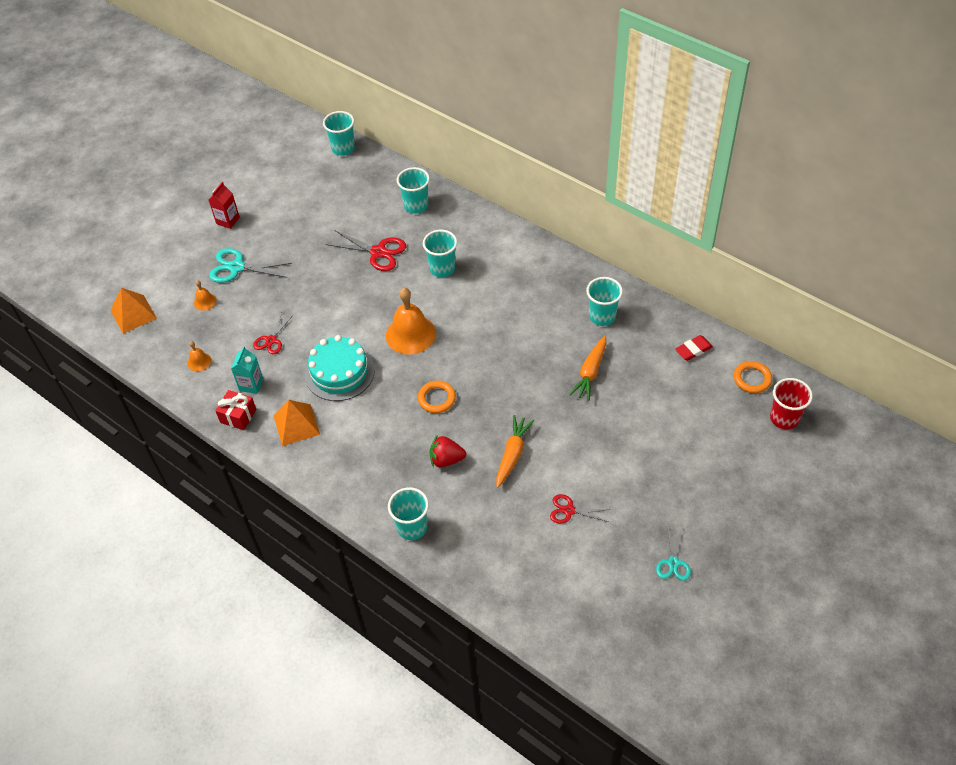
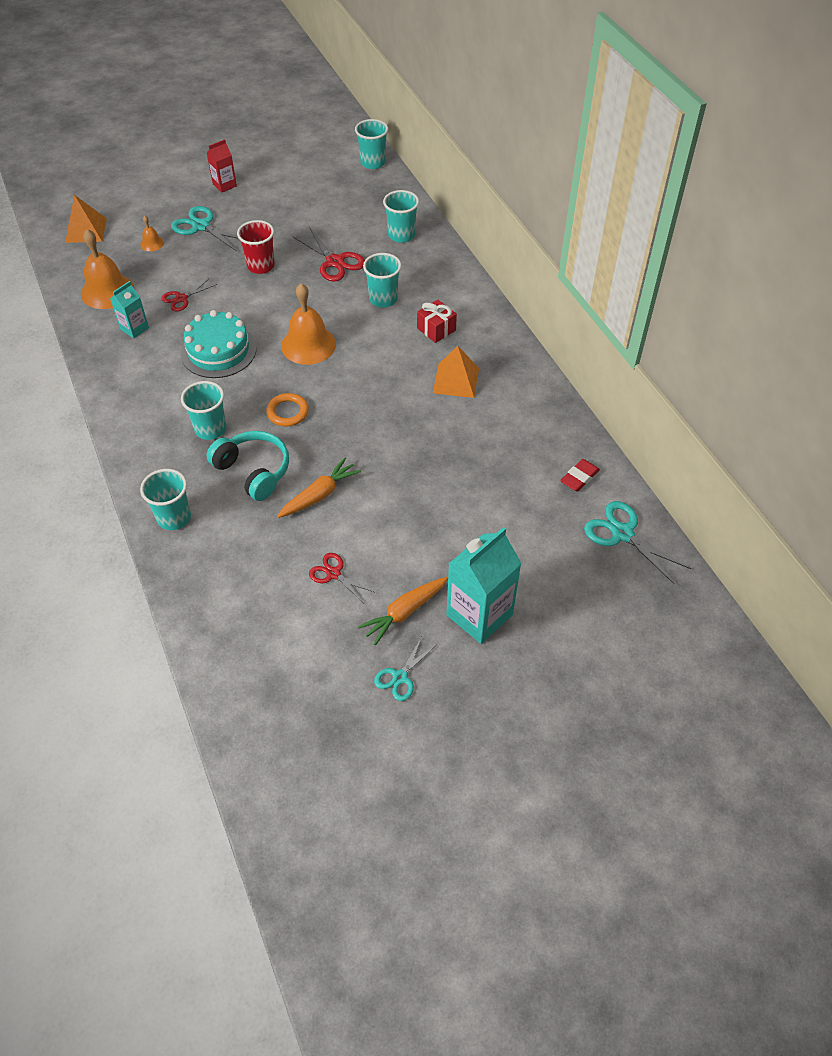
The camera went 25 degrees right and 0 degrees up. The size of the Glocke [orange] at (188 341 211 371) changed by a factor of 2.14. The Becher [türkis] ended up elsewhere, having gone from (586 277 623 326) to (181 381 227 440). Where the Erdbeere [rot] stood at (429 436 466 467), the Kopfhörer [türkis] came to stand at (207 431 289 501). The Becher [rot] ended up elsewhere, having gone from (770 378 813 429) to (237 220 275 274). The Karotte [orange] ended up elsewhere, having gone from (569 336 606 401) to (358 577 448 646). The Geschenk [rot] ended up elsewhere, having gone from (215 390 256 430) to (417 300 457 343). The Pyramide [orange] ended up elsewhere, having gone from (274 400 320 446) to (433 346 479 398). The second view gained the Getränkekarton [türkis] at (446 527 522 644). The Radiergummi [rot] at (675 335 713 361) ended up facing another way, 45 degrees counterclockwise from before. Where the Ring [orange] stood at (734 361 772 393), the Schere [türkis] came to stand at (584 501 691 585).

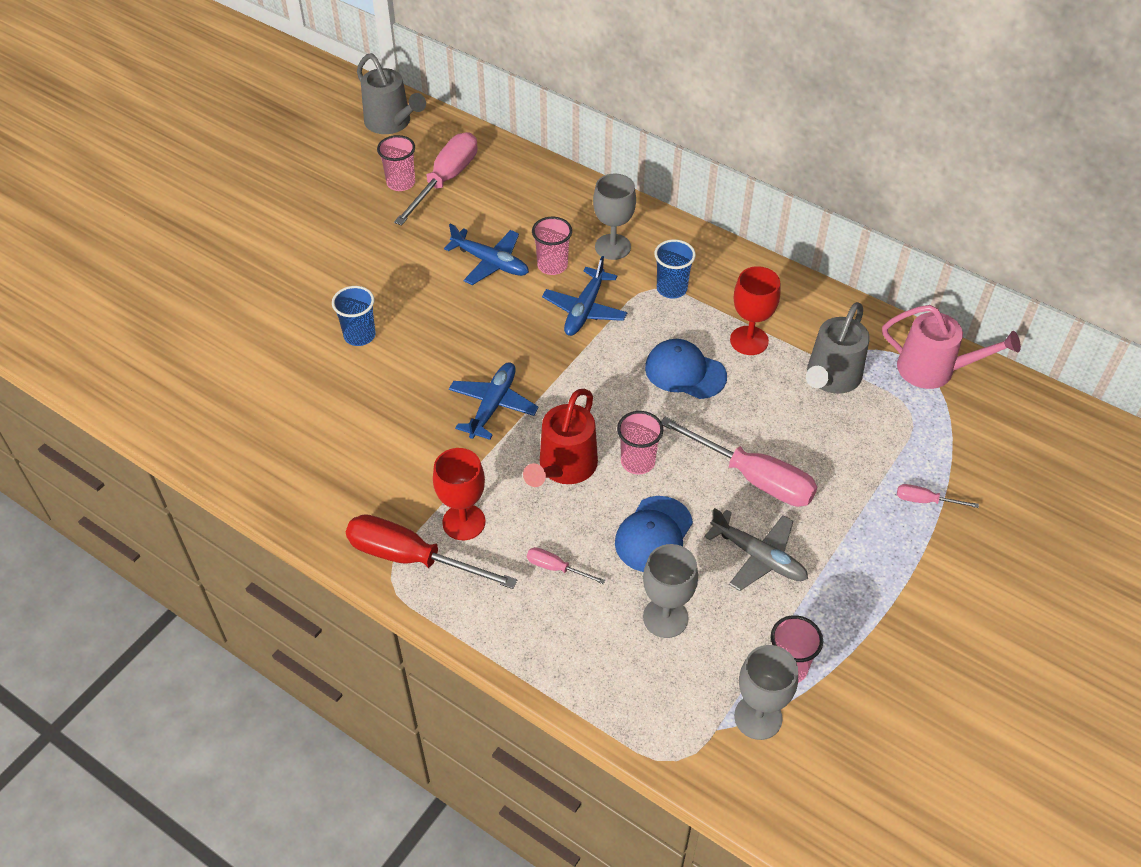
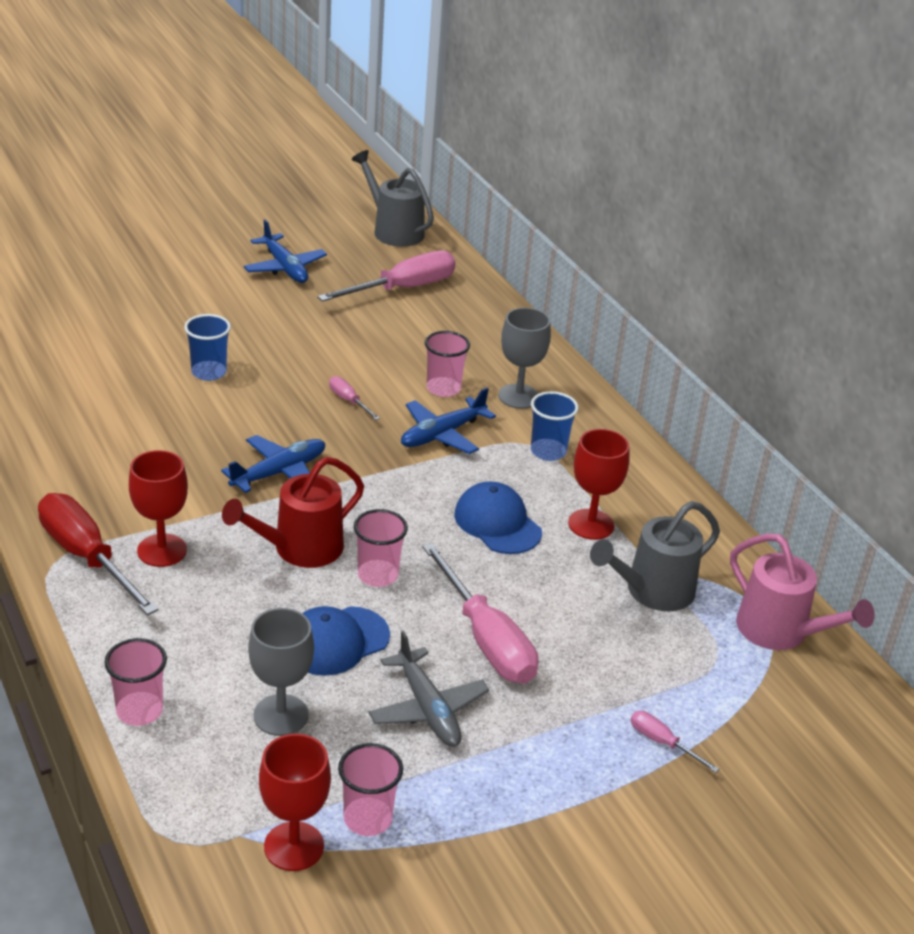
The camera went 25 degrees right and 15 degrees down. The Becher [rosa] ended up elsewhere, having gone from (377 135 415 191) to (104 638 167 726). The Flugzeug [blau] ended up elsewhere, having gone from (444 224 529 285) to (244 219 327 283). What was the Kelch [grau] at (734 645 798 740) turned into the Kelch [rot] at (259 734 331 871). The Schraubenzieher [rosa] ended up elsewhere, having gone from (527 547 605 584) to (329 376 380 420). The Gießkanne [grau] at (357 53 426 134) ended up facing another way, 150 degrees clockwise from before.

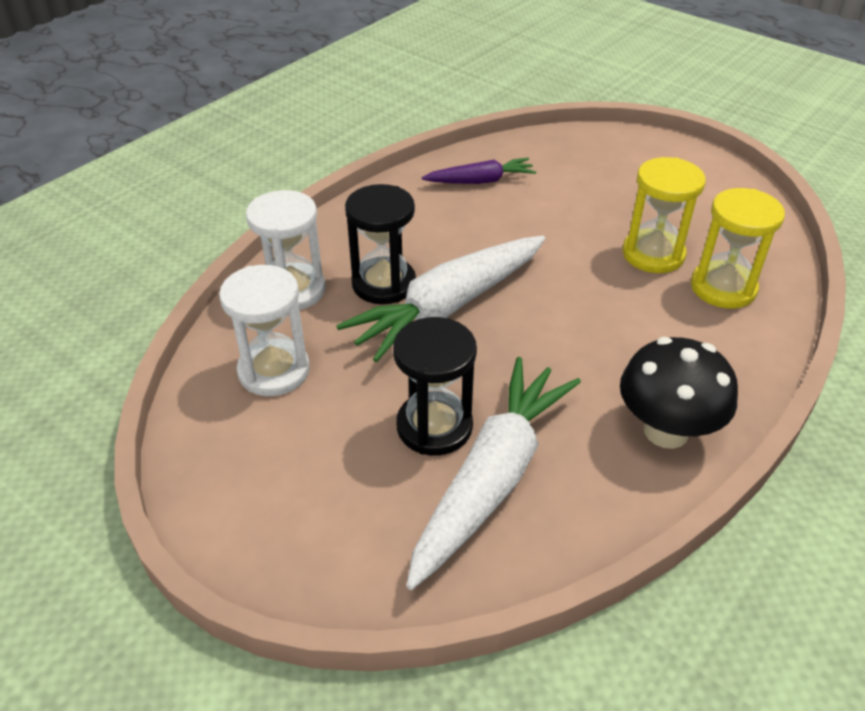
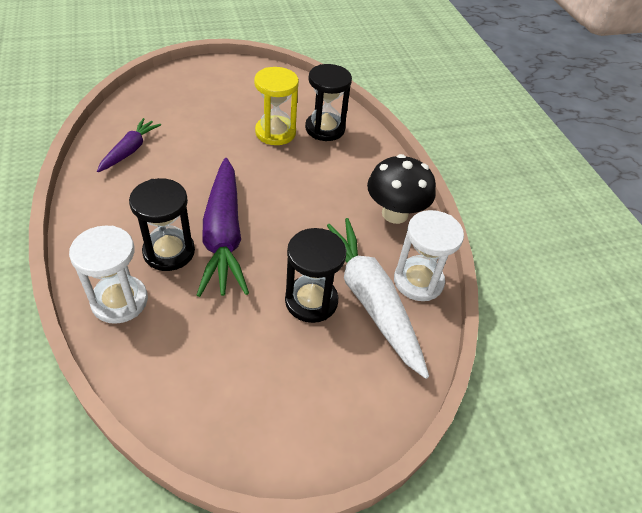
The camera went 60 degrees left and 5 degrees up. What was the Karotte [weiß] at (336 236 545 362) turned into the Karotte [lila] at (197 158 249 297). What was the Sanduhr [gelb] at (691 188 785 309) turned into the Sanduhr [schwarz] at (305 64 352 141). The Sanduhr [weiß] ended up elsewhere, having gone from (219 265 310 396) to (394 210 464 301).

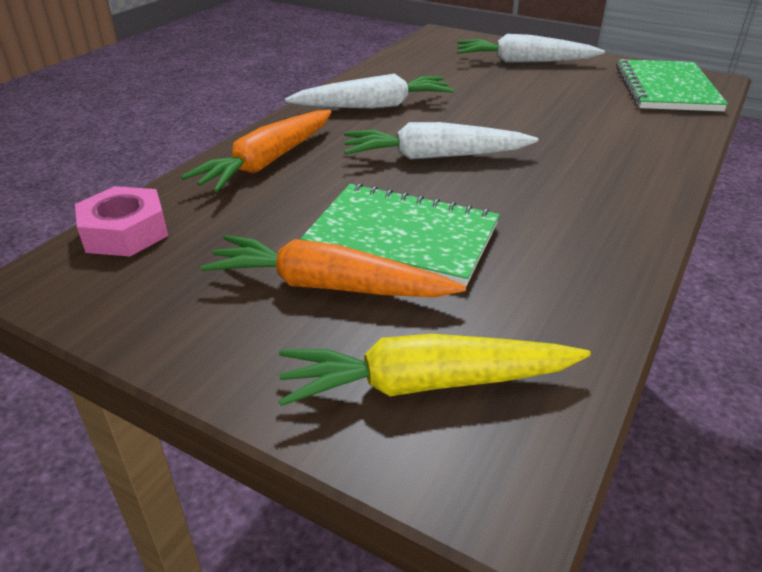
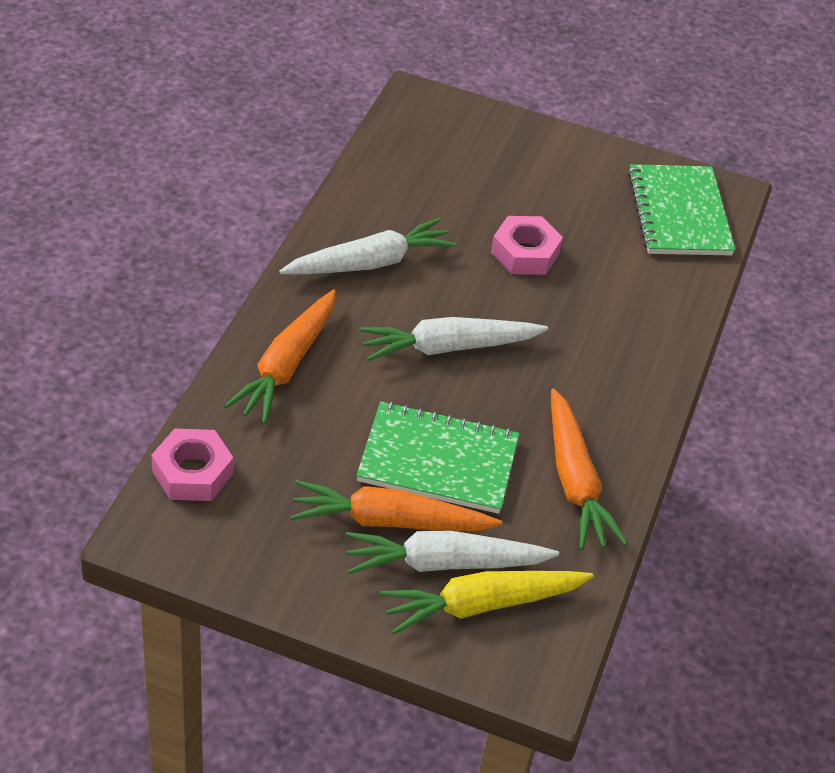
The camera went 15 degrees left and 10 degrees up. The Karotte [weiß] ended up elsewhere, having gone from (457 34 605 63) to (345 531 559 574). The second view gained the Sechskantmutter [rosa] at (491 216 563 275). The second view gained the Karotte [orange] at (551 388 627 550).

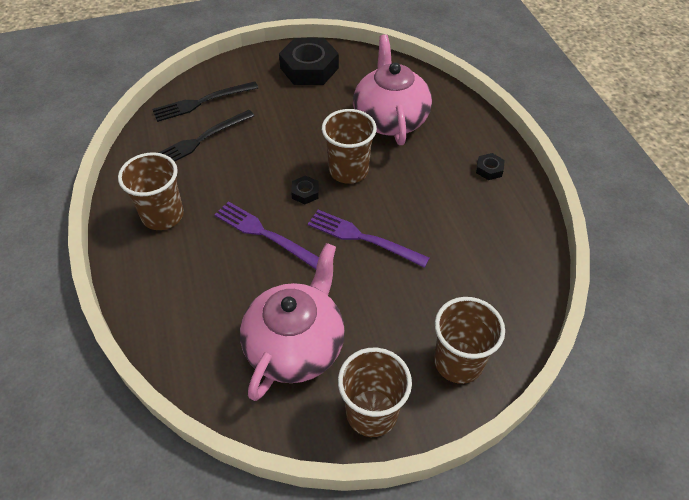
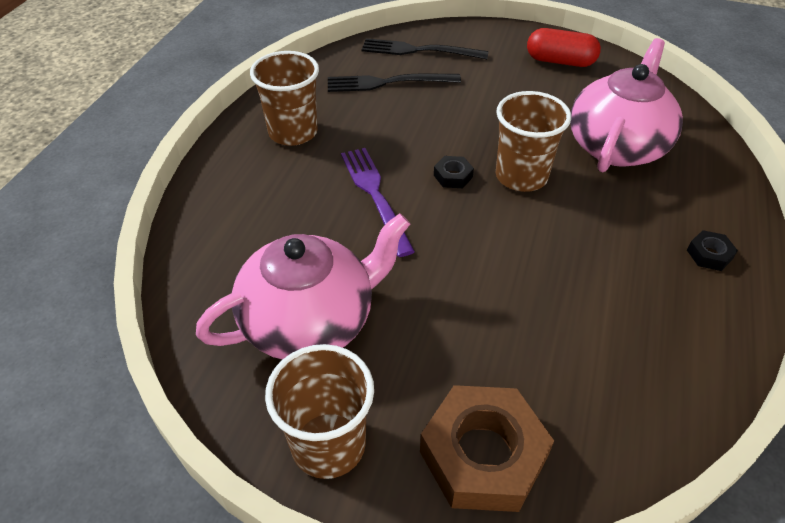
The camera went 35 degrees right and 5 degrees down. Where the Becher [braun] stood at (434 297 505 384), the Sechskantmutter [braun] came to stand at (420 385 554 512). Where the Sechskantmutter [schwarz] stood at (279 38 339 85), the Kapsel [rot] came to stand at (527 28 601 67). The second view lost the Gabel [lila] at (308 210 430 268).

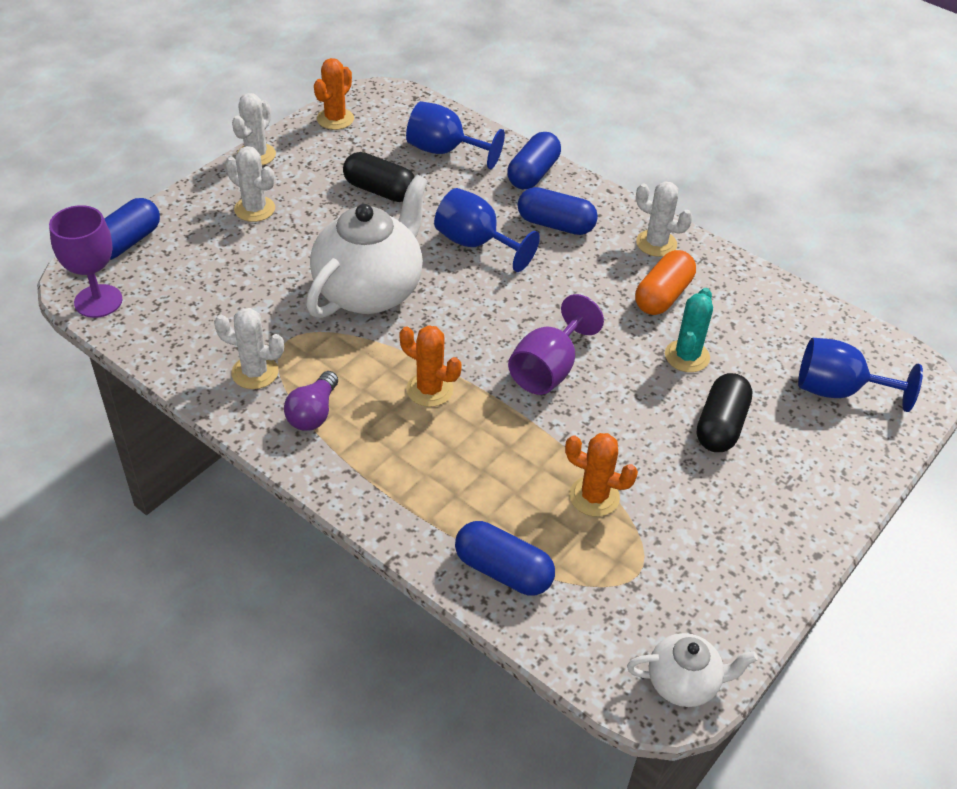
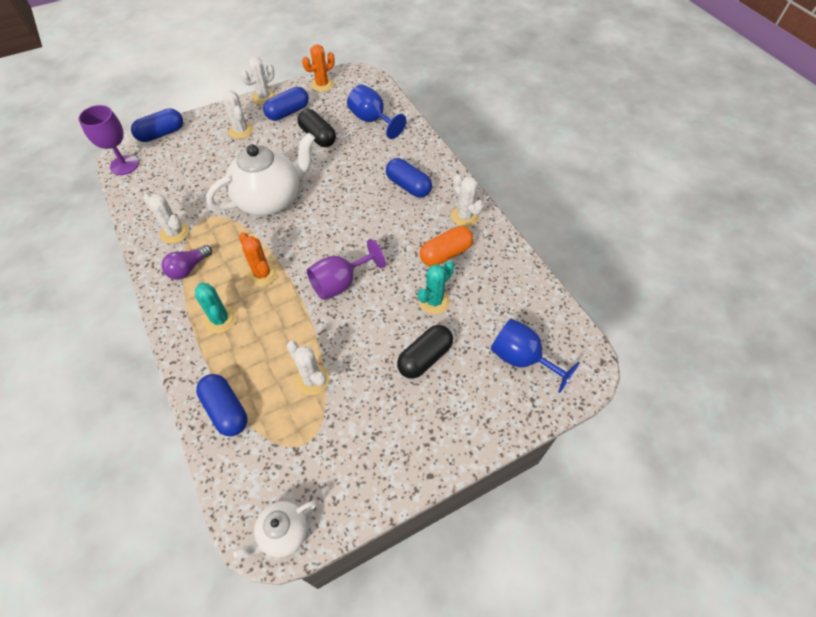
The camera went 25 degrees right and 10 degrees up. The second view gained the Kaktus [türkis] at (195 283 236 333). The Teekanne [weiß] at (627 633 758 707) ended up facing another way, 120 degrees clockwise from before. The Kapsel [blau] ended up elsewhere, having gone from (507 132 561 189) to (263 87 309 121). What was the Kaktus [orange] at (565 433 638 517) turned into the Kaktus [weiß] at (287 340 329 395). The second view lost the Kelch [blau] at (434 188 540 272).

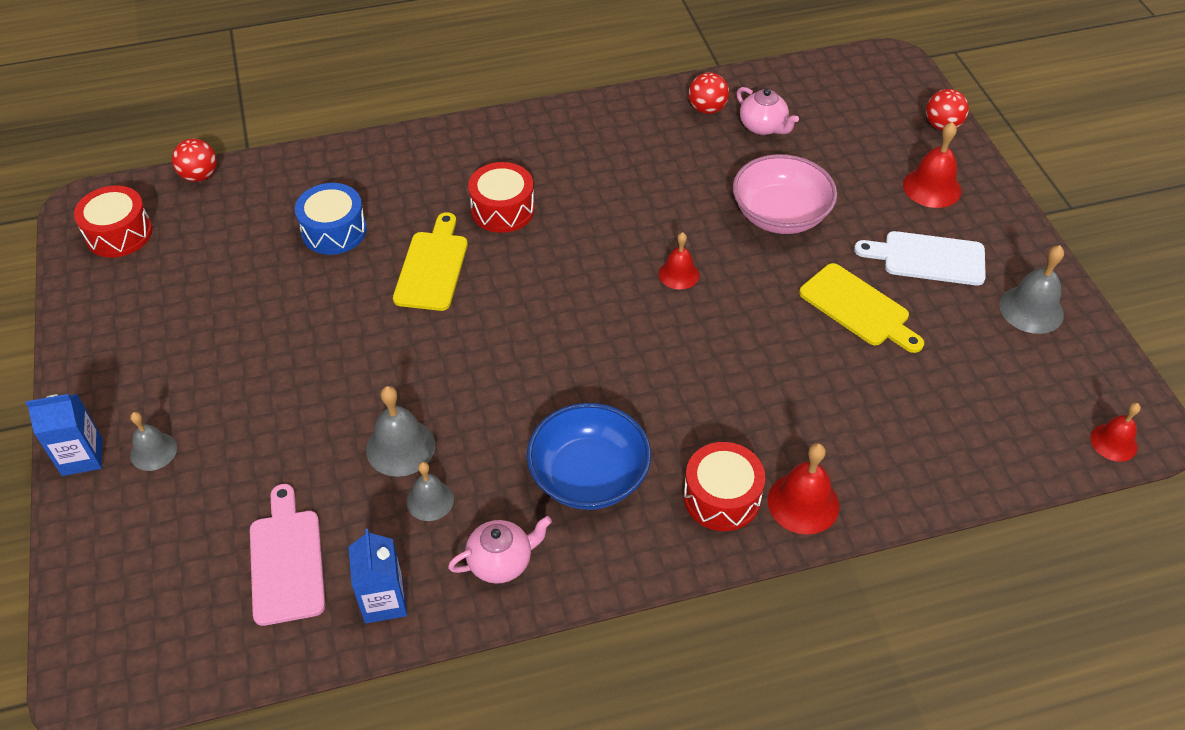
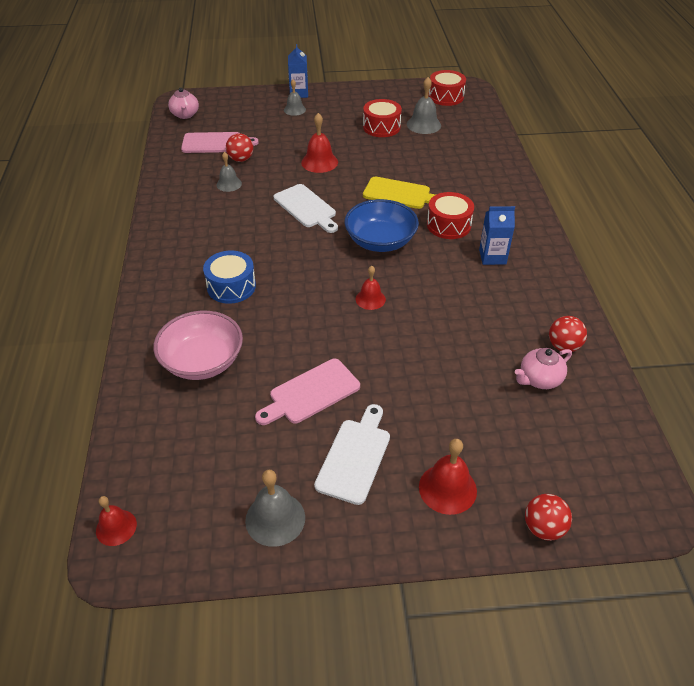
The camera went 100 degrees right and 5 degrees down. The Schüssel [rosa] ended up elsewhere, having gone from (733 154 837 234) to (153 311 243 380). The Teekanne [rosa] ended up elsewhere, having gone from (448 516 552 584) to (168 88 199 119). The Trommel [blau] ended up elsewhere, having gone from (295 183 367 255) to (203 251 256 304). The Ball [rot] ended up elsewhere, having gone from (172 139 217 182) to (226 133 253 162). What was the Schneidebrett [gelb] at (799 263 924 353) turned into the Schneidebrett [rosa] at (255 359 360 425). The second view gained the Schneidebrett [weiß] at (274 184 338 233). The Glocke [rot] ended up elsewhere, having gone from (768 443 839 535) to (301 113 338 173). The Schüssel [blau] ended up elsewhere, having gone from (527 403 651 510) to (344 199 419 252). The Trommel [rot] ended up elsewhere, having gone from (684 442 765 531) to (363 99 402 137). The Glocke [grau] ended up elsewhere, having gone from (366 386 435 477) to (407 77 441 134). The Getränkekarton [blau] ended up elsewhere, having gone from (349 529 407 623) to (479 206 515 265).

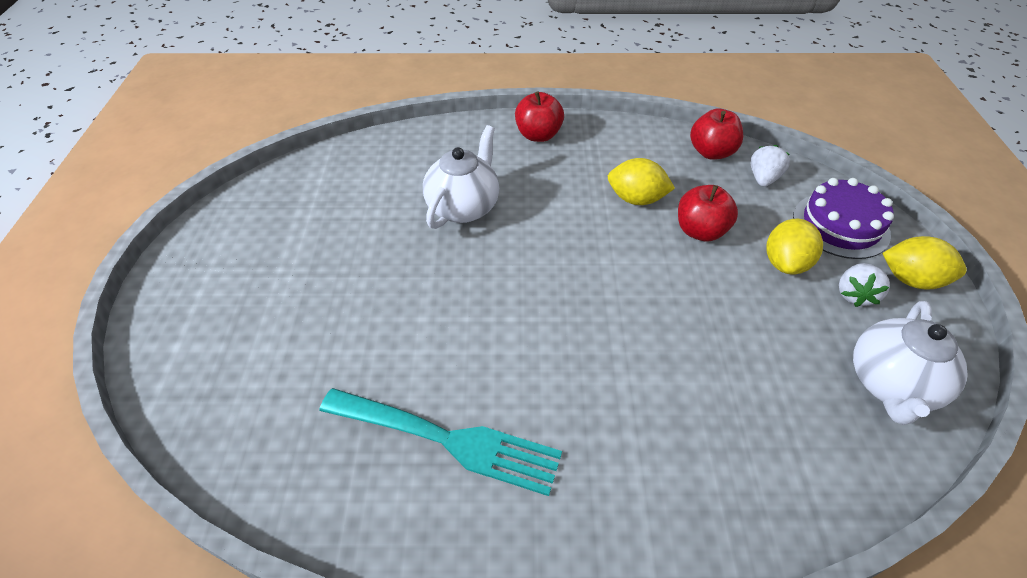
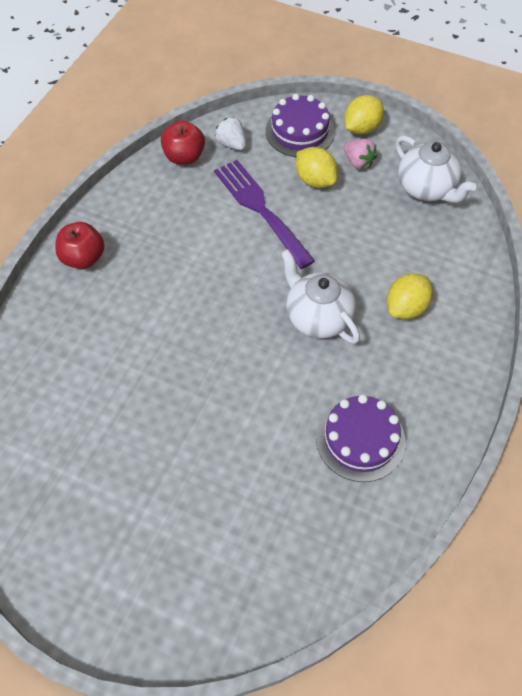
The camera went 65 degrees left and 10 degrees up. Where the Apfel [rot] stood at (678 185 738 241), the Gabel [lila] came to stand at (214 160 315 269). The Teekanne [weiß] ended up elsewhere, having gone from (423 125 499 229) to (281 249 360 344). Where the Gabel [türkis] stood at (319 388 562 496), the Kuchen [lila] came to stand at (316 394 405 482). What was the Erdbeere [weiß] at (839 263 890 307) turned into the Erdbeere [rosa] at (344 139 377 170). The Zitrone [gelb] ended up elsewhere, having gone from (608 158 675 205) to (387 274 433 319).

